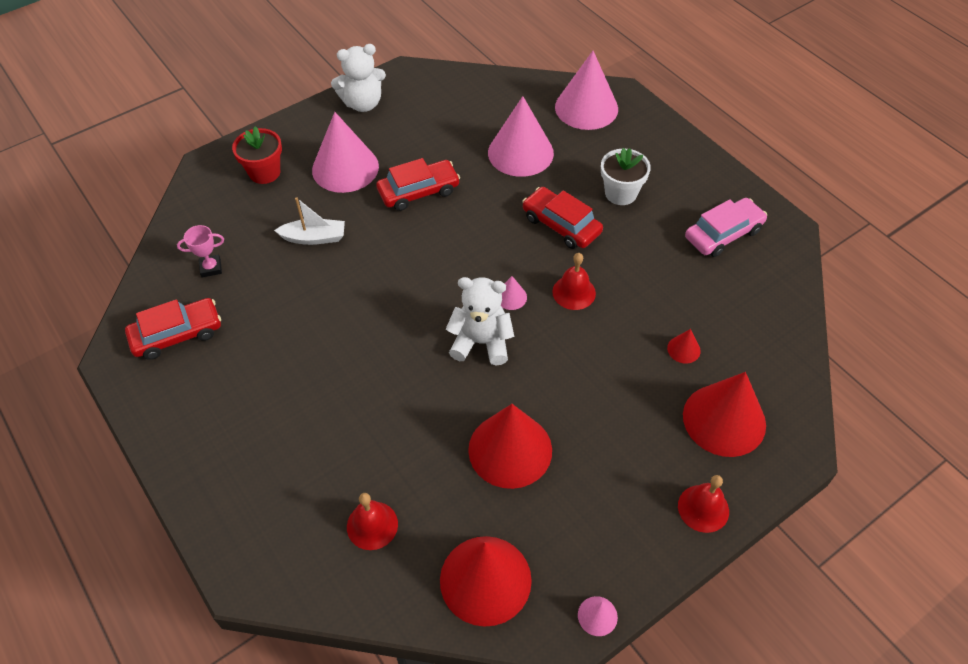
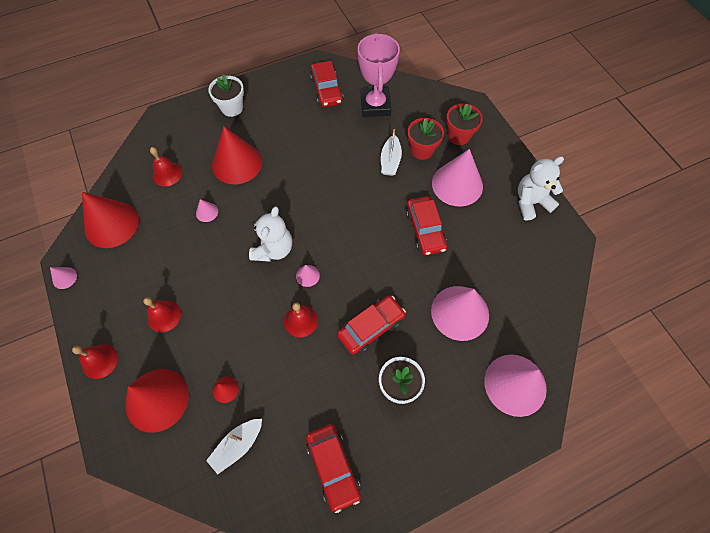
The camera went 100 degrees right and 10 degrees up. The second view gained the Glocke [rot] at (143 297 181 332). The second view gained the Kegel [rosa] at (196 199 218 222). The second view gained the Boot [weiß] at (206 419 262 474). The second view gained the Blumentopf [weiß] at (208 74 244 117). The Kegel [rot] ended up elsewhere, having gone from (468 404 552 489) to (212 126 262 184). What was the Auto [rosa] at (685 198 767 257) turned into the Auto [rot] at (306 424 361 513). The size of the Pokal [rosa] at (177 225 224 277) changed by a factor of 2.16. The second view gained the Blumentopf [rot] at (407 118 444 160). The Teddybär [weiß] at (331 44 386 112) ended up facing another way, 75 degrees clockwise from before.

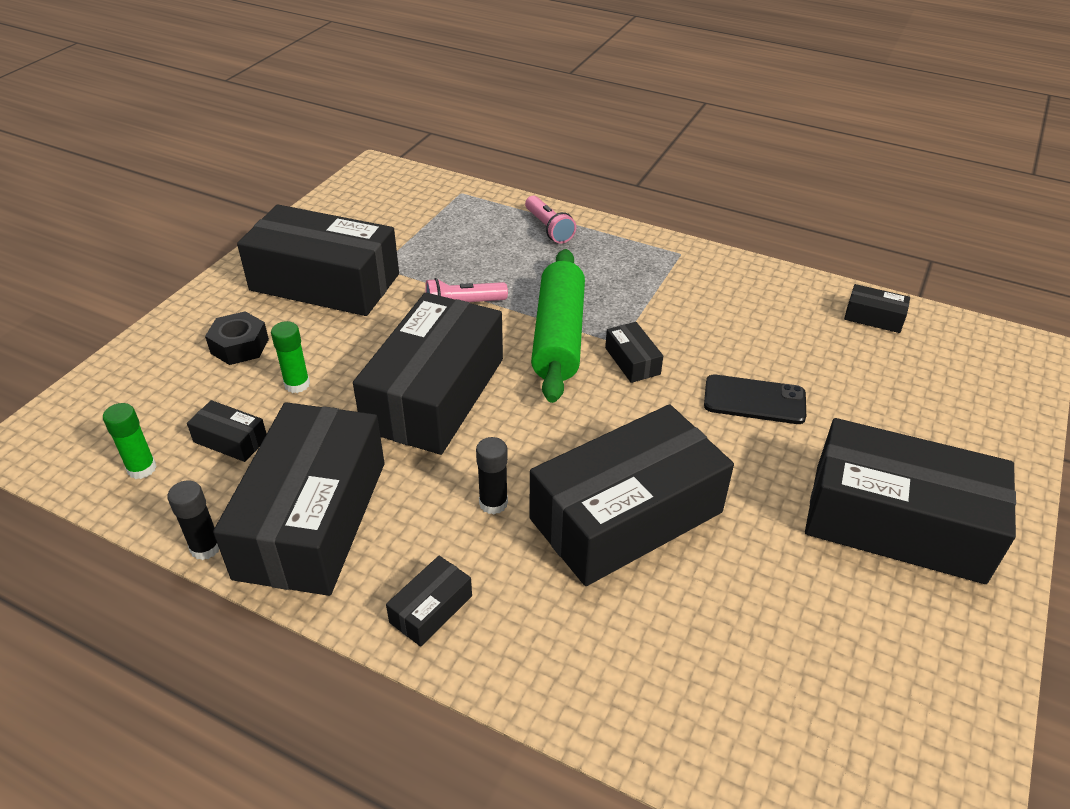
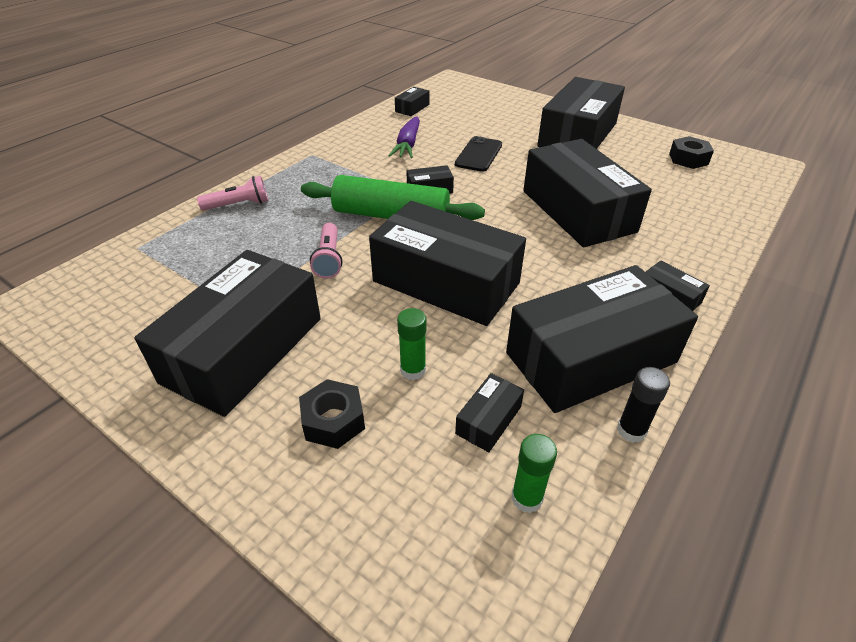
The camera went 80 degrees left and 0 degrees up. The second view gained the Karotte [lila] at (388 116 420 158). The Schachtel [schwarz] at (213 402 384 596) ended up facing another way, 45 degrees counterclockwise from before. The second view gained the Sechskantmutter [schwarz] at (669 136 714 169). The second view lost the Klebestift [schwarz] at (476 437 508 514).

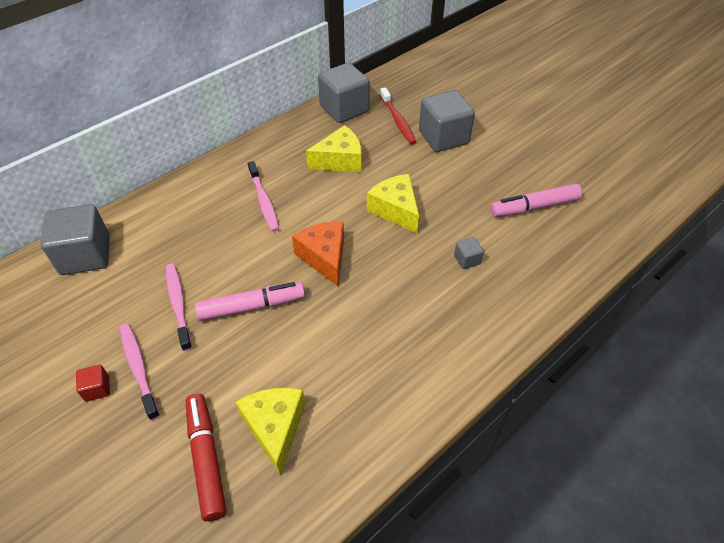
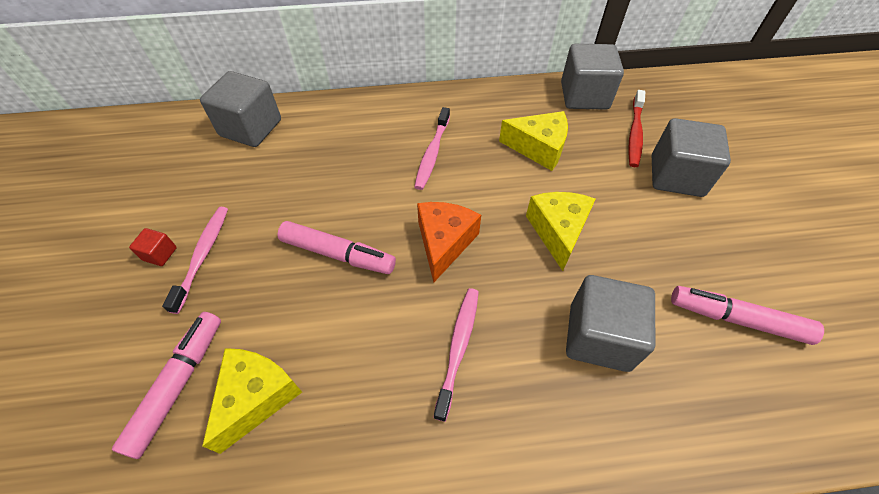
The camera went 35 degrees right and 5 degrees up. What was the Filzstift [rot] at (186 393 226 522) turned into the Filzstift [rosa] at (112 312 221 459). The Zahnbürste [rosa] ended up elsewhere, having gone from (166 264 192 351) to (433 288 479 422). The size of the Kubus [grau] at (454 237 484 269) changed by a factor of 2.27.

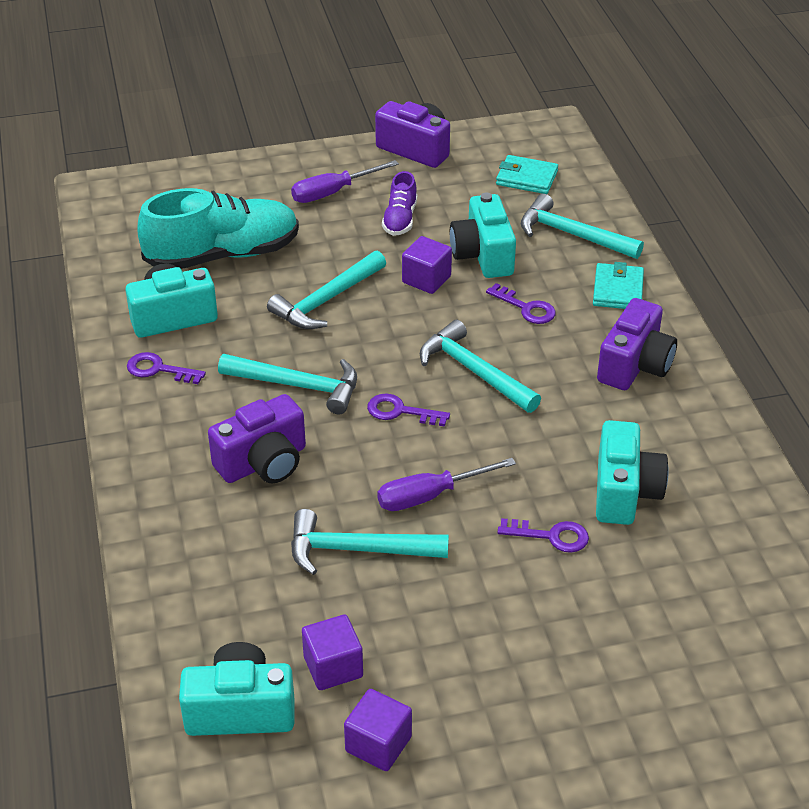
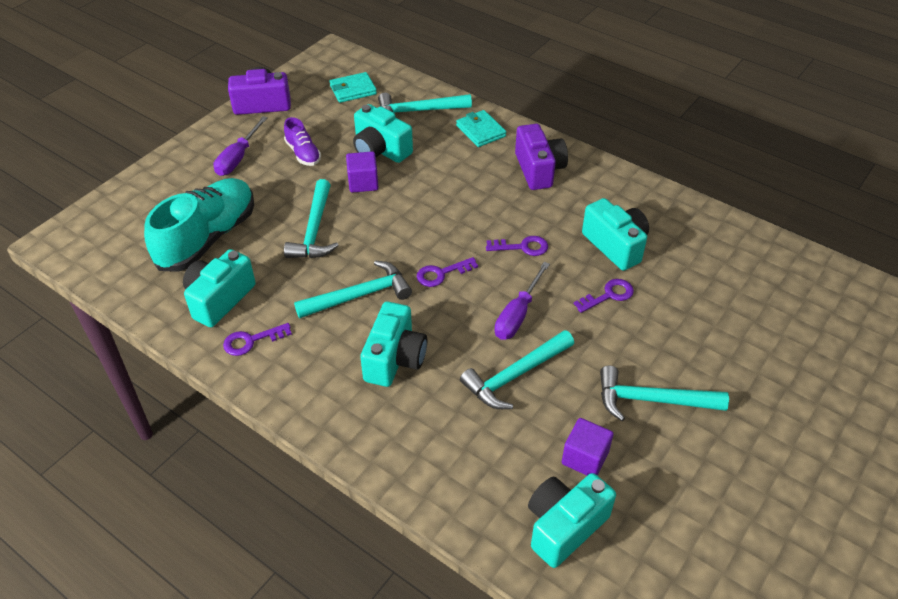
The camera went 40 degrees left and 5 degrees up. What was the Kamera [lila] at (208 394 306 484) turned into the Kamera [türkis] at (360 302 427 387). The Schlüssel [lila] ended up elsewhere, having gone from (486 283 556 324) to (486 236 548 256). The Hammer [türkis] ended up elsewhere, having gone from (420 320 541 413) to (600 366 729 421). The second view lost the Kubus [lila] at (344 689 412 771).

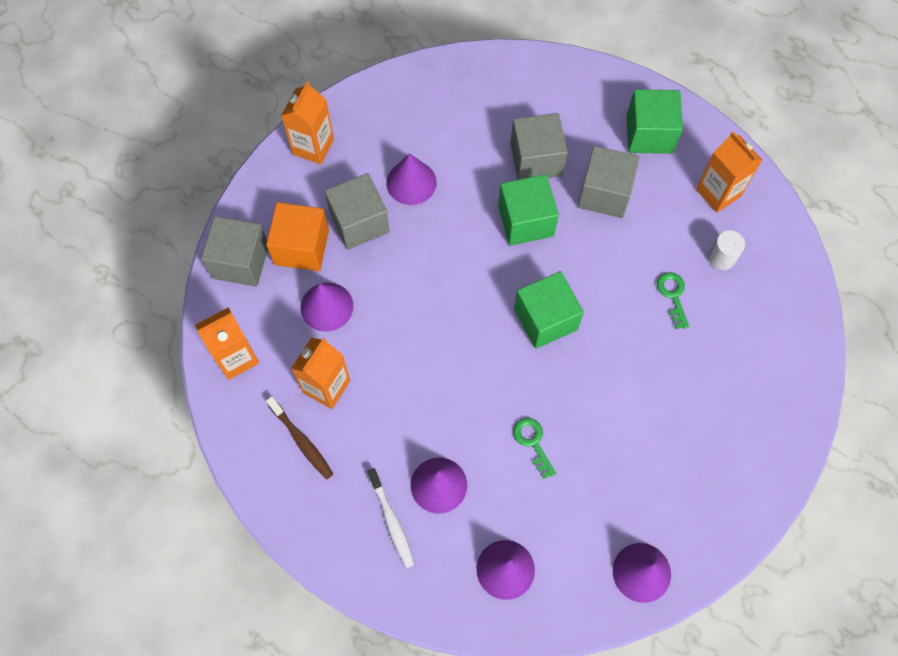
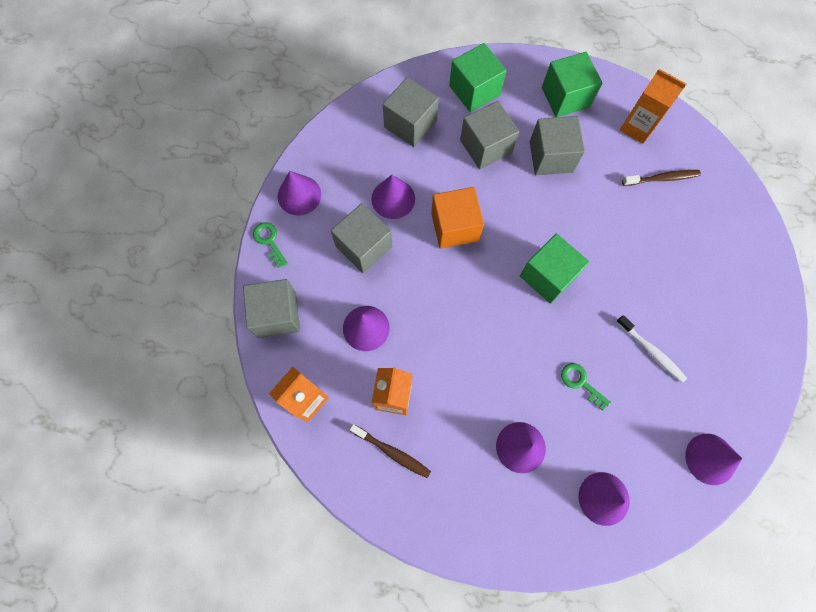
The camera went 20 degrees left and 5 degrees up. The Schlüssel [grün] ended up elsewhere, having gone from (657 272 689 329) to (253 222 288 268). Where the Getränkekarton [orange] stood at (281 81 334 165), the Kegel [lila] came to stand at (277 171 321 215). The second view gained the Kubus [grau] at (383 77 439 147). The Kubus [orange] ended up elsewhere, having gone from (266 202 329 271) to (431 187 484 249). The Kubus [grün] ended up elsewhere, having gone from (498 174 559 246) to (449 43 507 112). The Zahnbürste [weiß] ended up elsewhere, having gone from (367 468 415 568) to (616 315 687 383). Where the Vollzylinder [weiß] stood at (708 230 745 270), the Zahnbürste [braun] came to stand at (622 170 701 186).

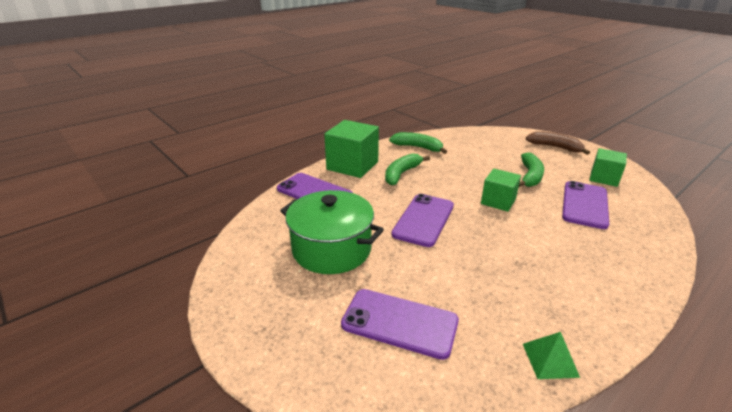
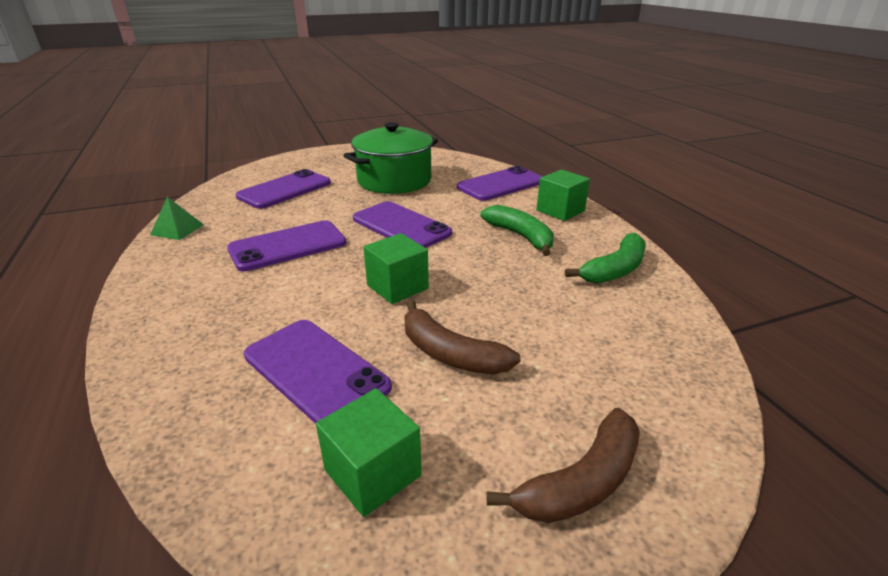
The camera went 110 degrees right and 0 degrees up. The second view gained the Handy [lila] at (227 220 346 271). What was the Banane [grün] at (519 152 544 187) turned into the Banane [braun] at (404 300 521 375). The size of the Kubus [grün] at (324 120 379 178) changed by a factor of 0.62.

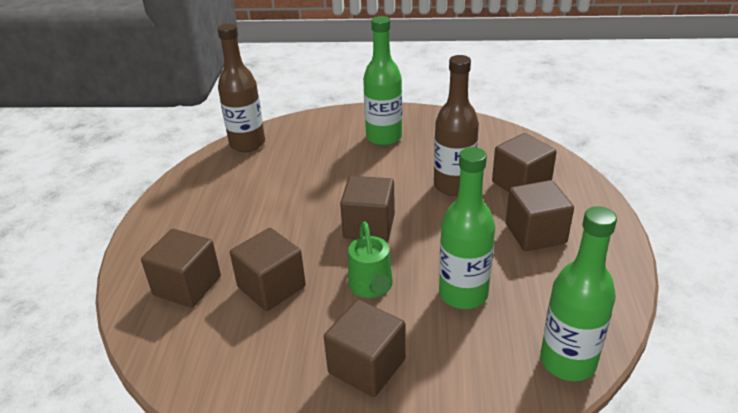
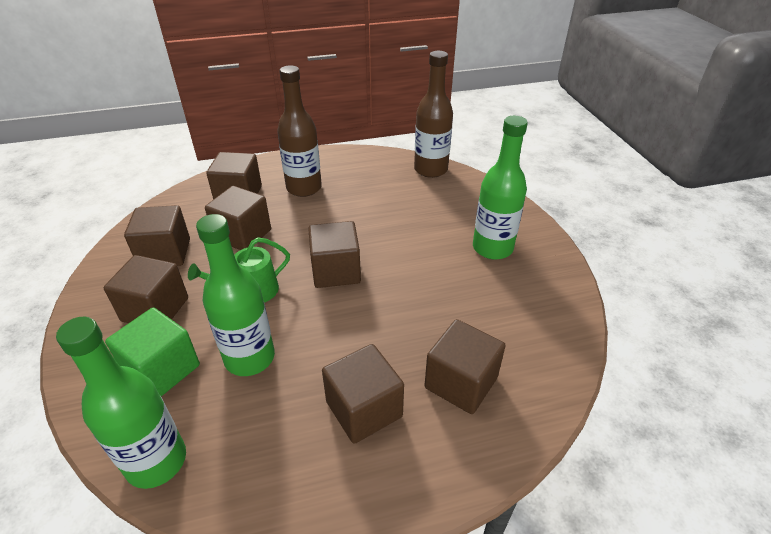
The camera went 70 degrees right and 5 degrees up. The second view gained the Kubus [grün] at (105 307 200 396). The second view gained the Kubus [braun] at (124 205 190 266). The Flasche [braun] ended up elsewhere, having gone from (434 55 479 196) to (277 65 322 197).

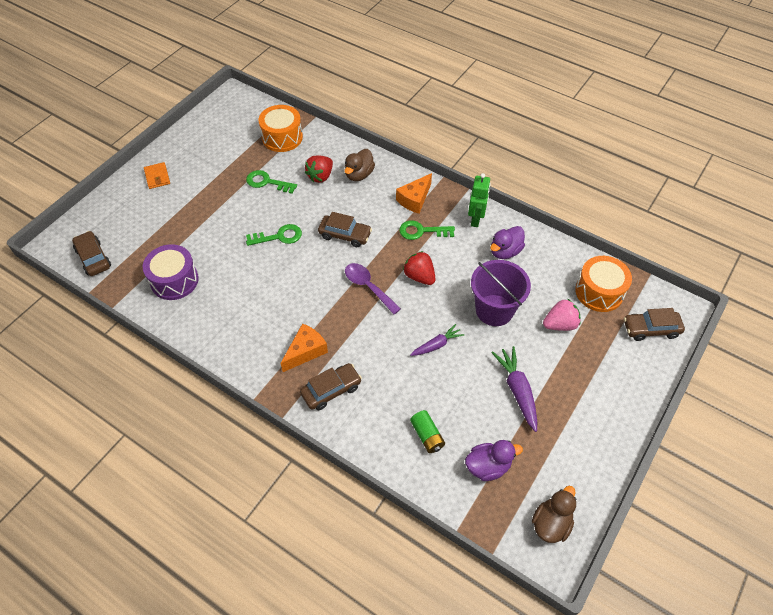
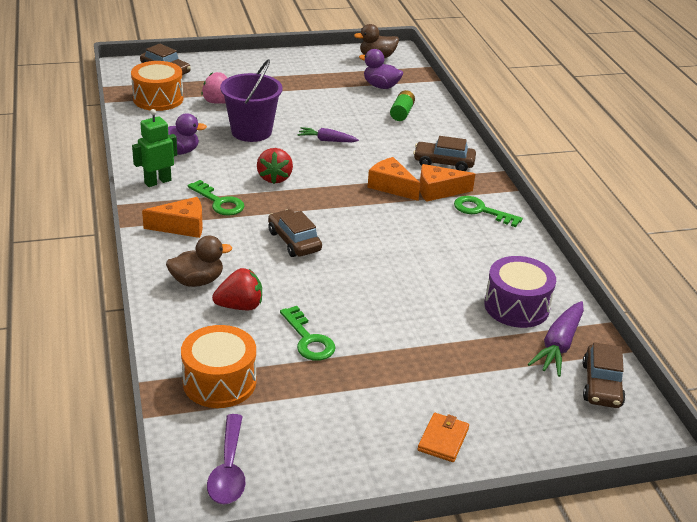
The camera went 140 degrees left and 20 degrees down. The Löffel [lila] ended up elsewhere, having gone from (345 263 401 314) to (207 414 246 504). The second view gained the Käse [orange] at (367 157 420 201). The Schlüssel [grün] ended up elsewhere, having gone from (246 224 302 246) to (454 196 523 227). The Karotte [lila] ended up elsewhere, having gone from (491 346 537 432) to (528 301 584 377).

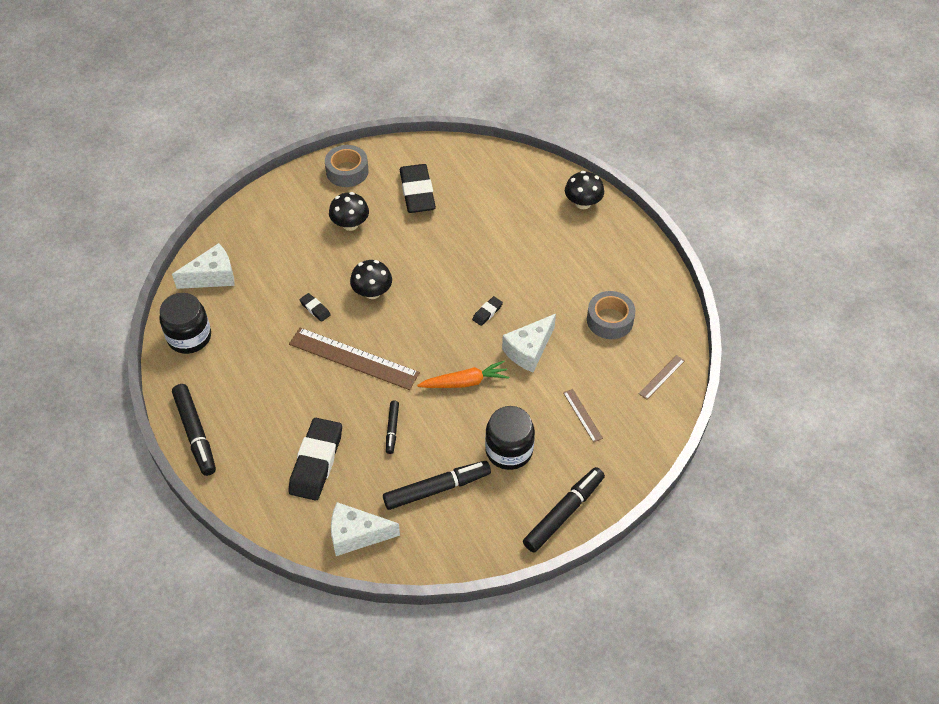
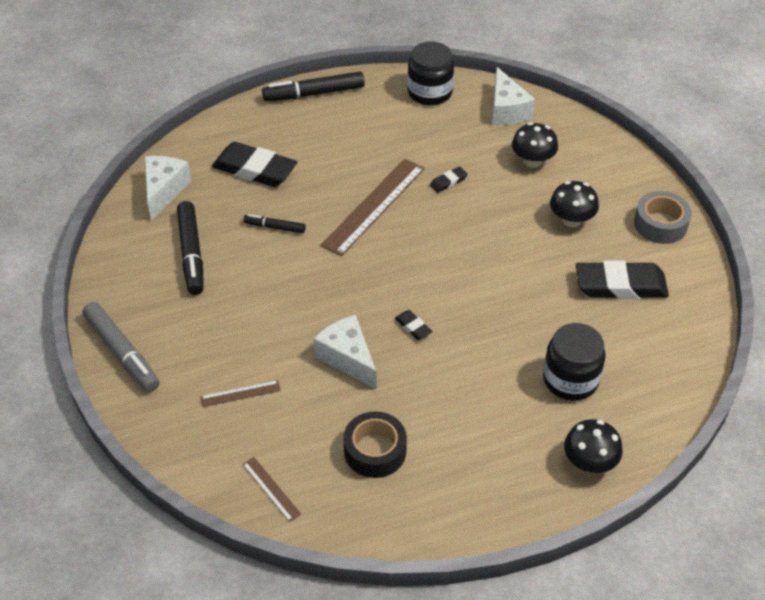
The camera went 100 degrees right and 5 degrees down. What was the Filzstift [schwarz] at (523 467 605 553) turned into the Filzstift [grau] at (83 302 160 392). What was the Klebeband [grau] at (587 291 635 339) turned into the Klebeband [schwarz] at (343 411 407 478). The Pilz [schwarz] ended up elsewhere, having gone from (350 260 392 299) to (512 122 558 168). The Einmachglas [schwarz] ended up elsewhere, having gone from (485 406 535 470) to (543 323 605 401). The second view lost the Karotte [orange] at (417 361 509 388).

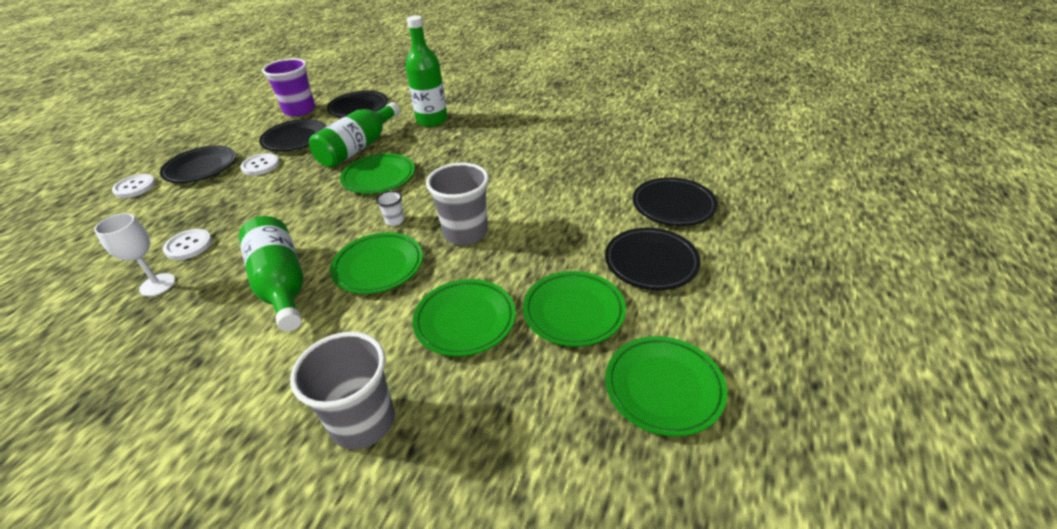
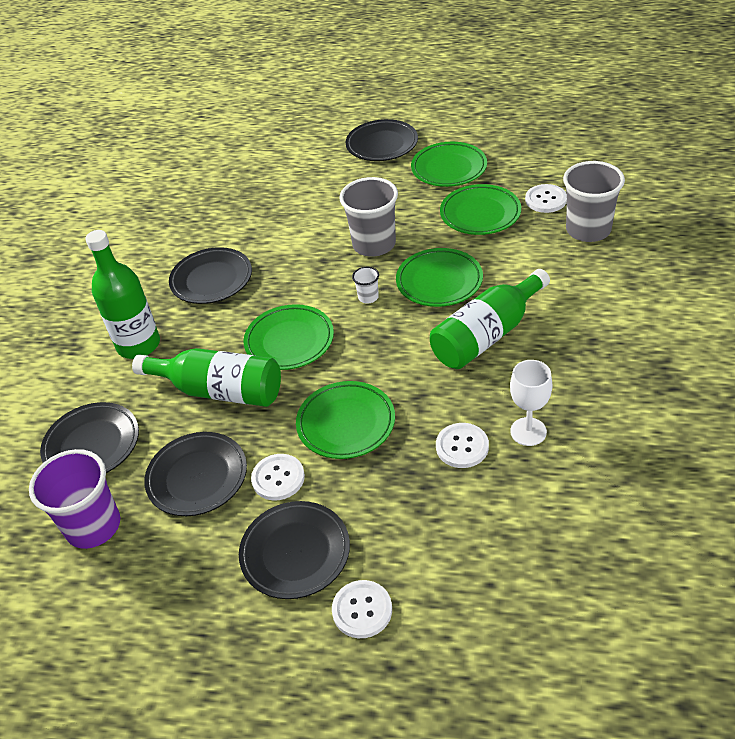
The camera went 100 degrees left and 5 degrees up. The Teller [schwarz] ended up elsewhere, having gone from (633 177 718 226) to (169 247 252 304). The Teller [grün] ended up elsewhere, having gone from (605 336 727 437) to (296 381 395 459). The second view gained the Knopf [weiß] at (525 184 567 213).

